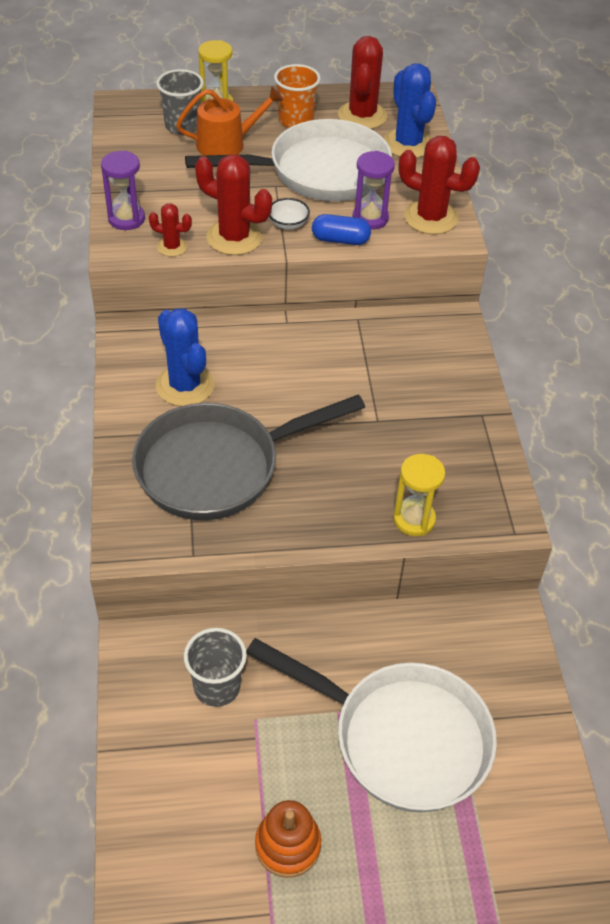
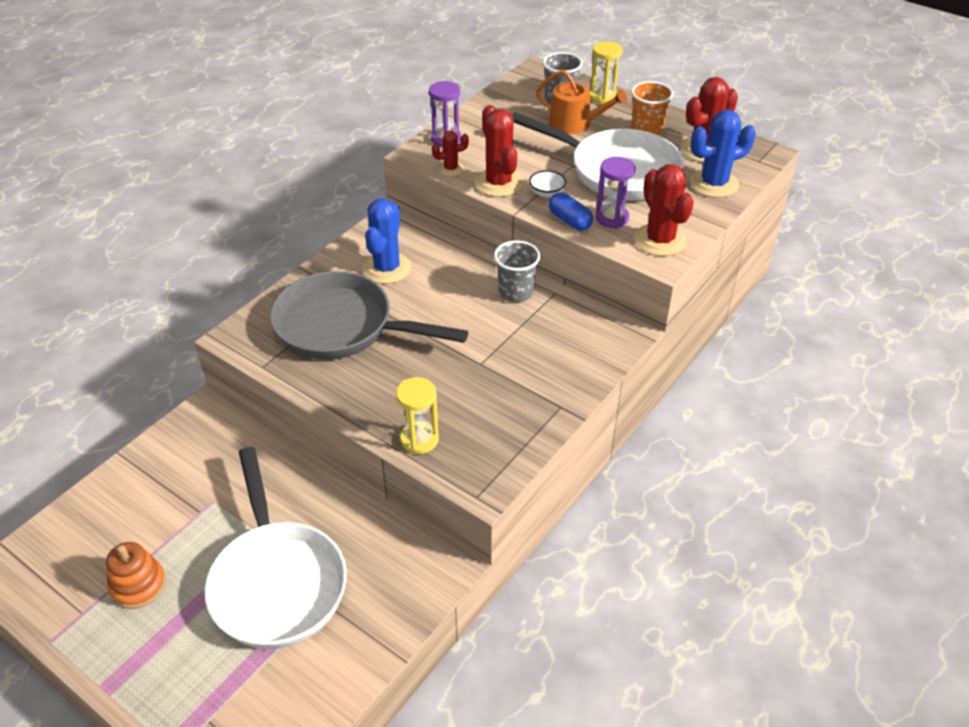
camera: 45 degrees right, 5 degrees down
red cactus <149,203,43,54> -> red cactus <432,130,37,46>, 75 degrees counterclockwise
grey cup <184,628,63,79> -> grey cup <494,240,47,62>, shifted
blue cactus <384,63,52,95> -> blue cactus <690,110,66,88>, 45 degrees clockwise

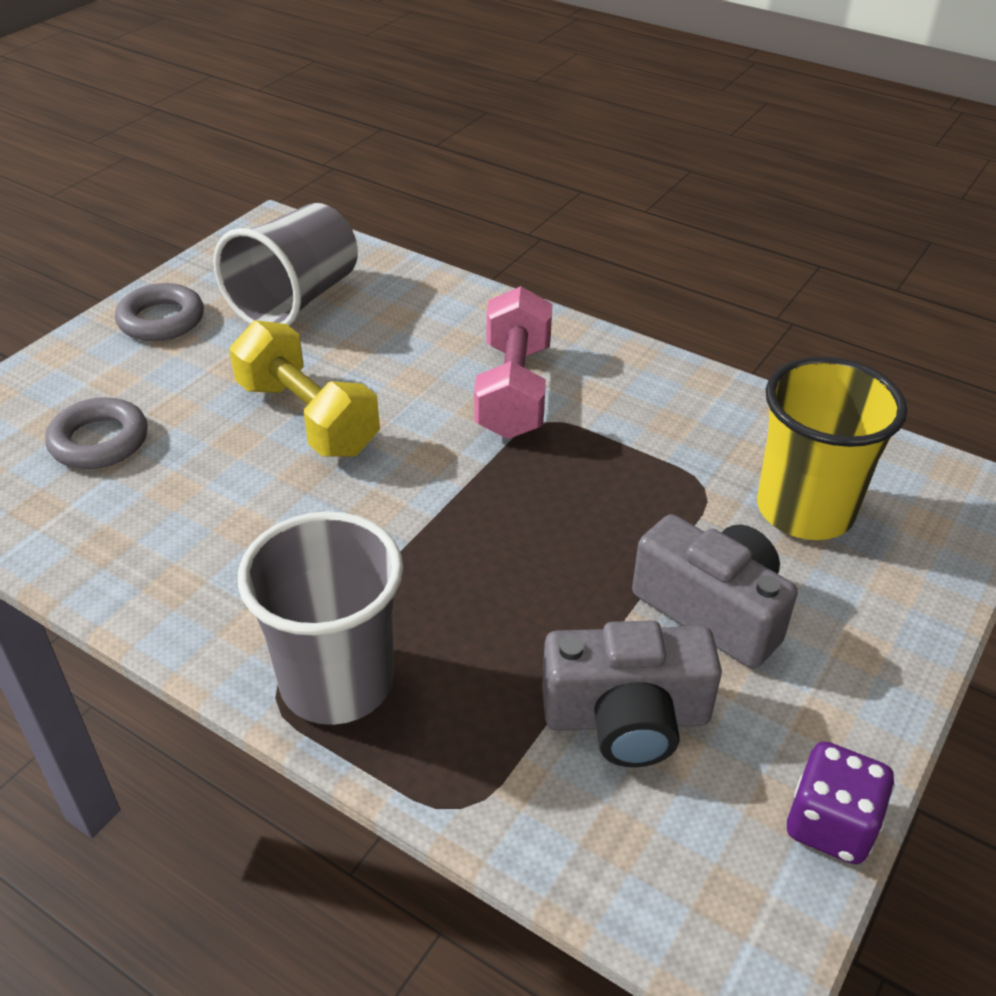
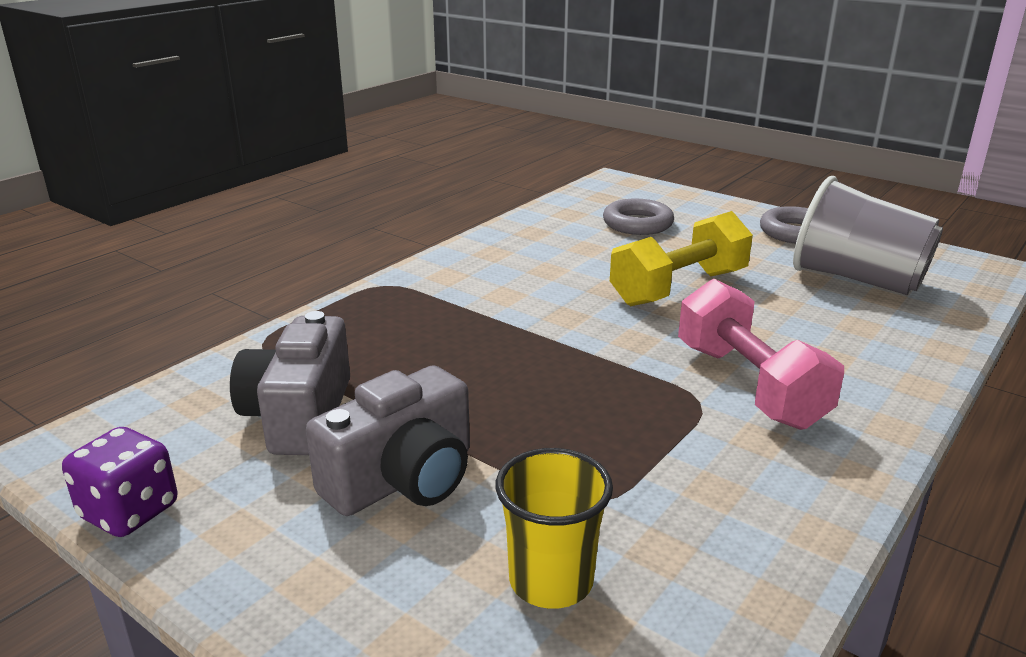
camera: 95 degrees right, 15 degrees down
grey cup <238,511,165,214> -> none
pink dumbbell <474,286,78,153> -> pink dumbbell <678,279,166,151>, 60 degrees clockwise
yellow cup <757,357,150,183> -> yellow cup <496,448,117,161>, x0.64

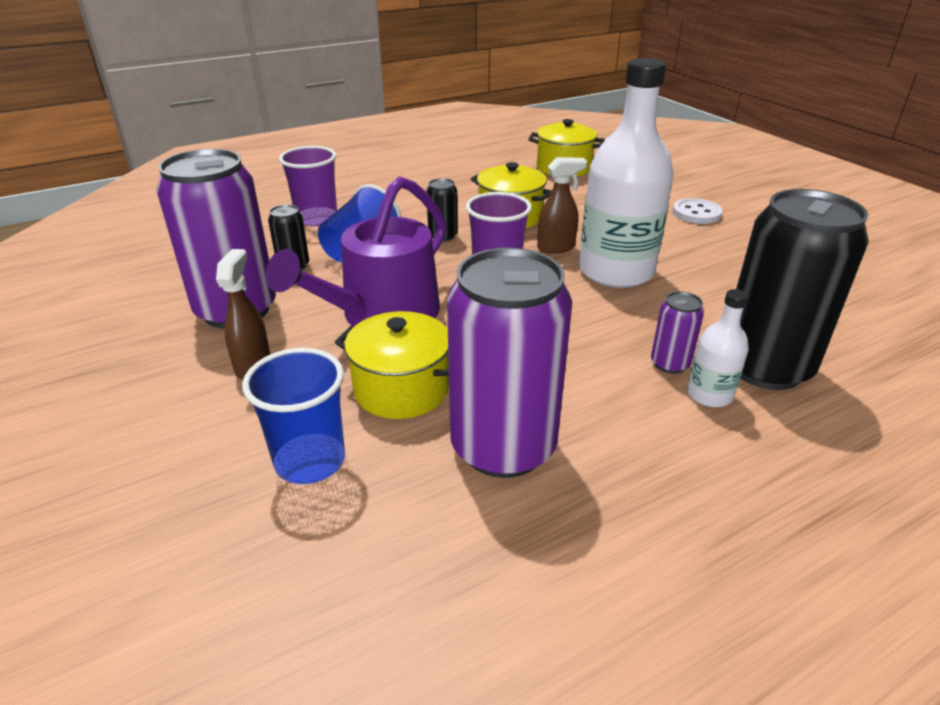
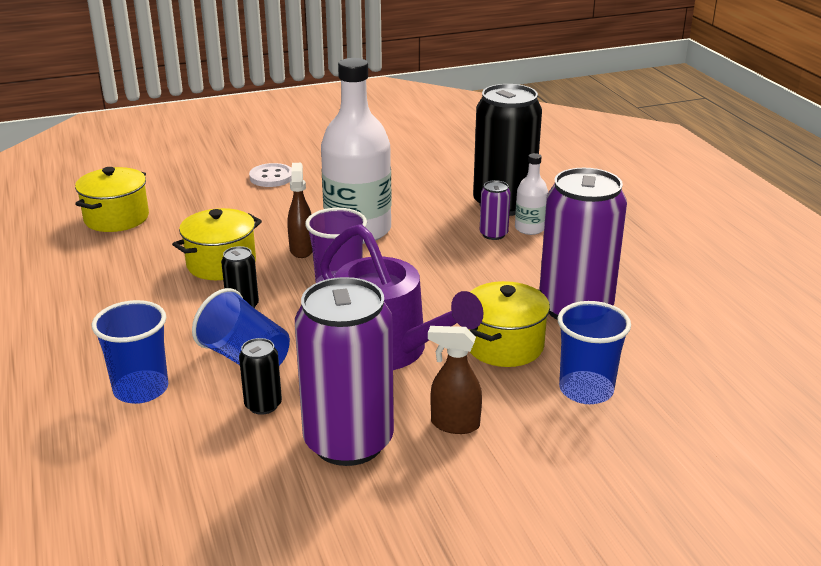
camera: 80 degrees left, 5 degrees down
purple cup <279,146,58,80> -> blue cup <92,300,76,104>

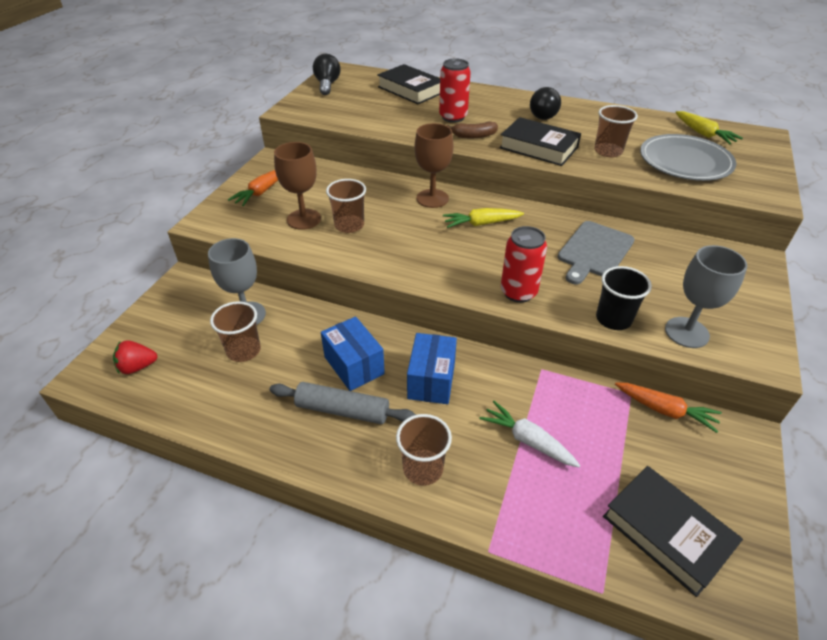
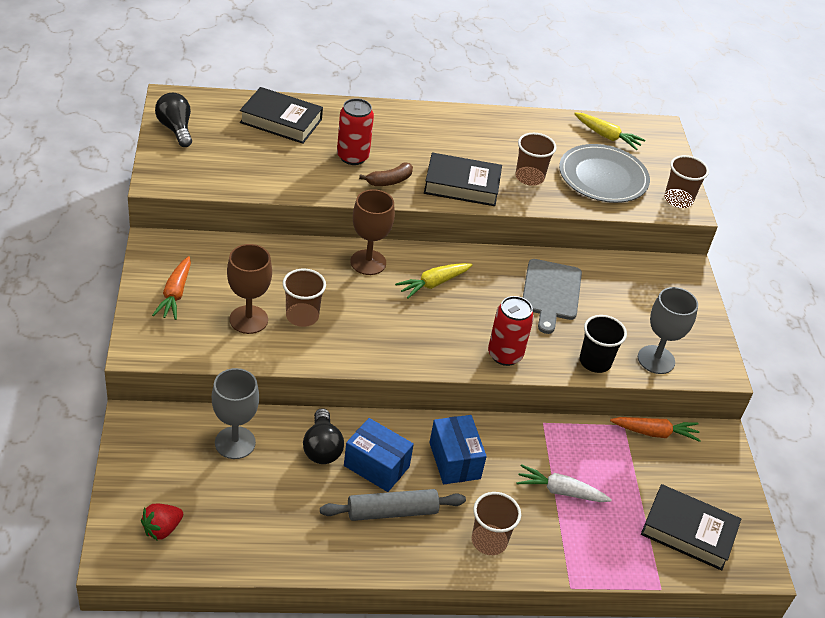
camera: 30 degrees left, 0 degrees up
brown cup <210,301,51,61> -> brown cup <664,155,45,53>, shifted
black light bulb <530,87,31,33> -> black light bulb <303,408,41,56>, shifted

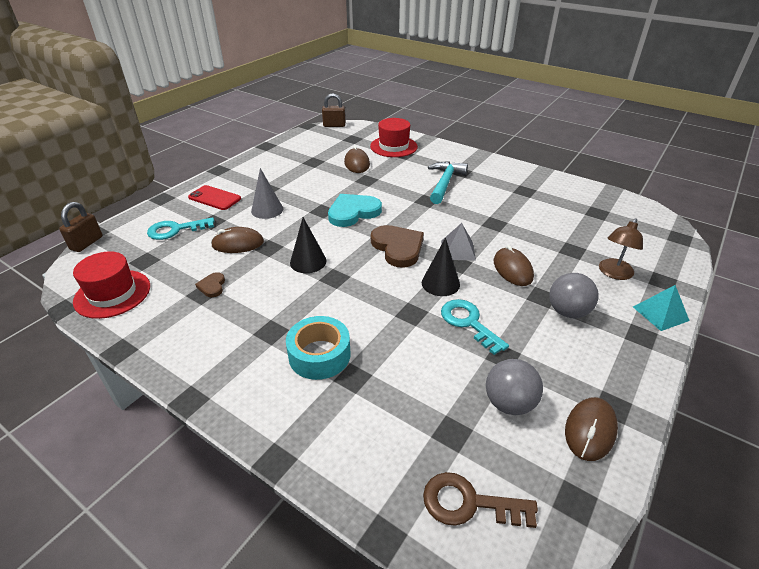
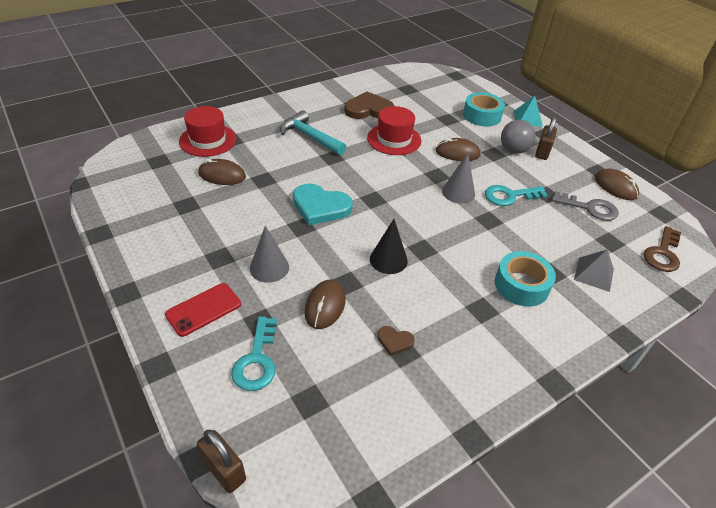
camera: 70 degrees left, 5 degrees up
red hat <73,251,77,68> -> red hat <367,106,54,49>, shifted
brown padlock <322,93,24,34> -> brown padlock <535,116,22,44>, shifted
turquoise heart <328,194,54,33> -> turquoise heart <293,184,60,41>, 60 degrees counterclockwise
brown heart <371,225,53,43> -> brown heart <344,92,50,27>, shifted
black cone <422,237,38,59> -> grey cone <442,153,33,51>
grey pyramid <441,223,35,37> -> grey pyramid <574,249,40,43>, shifted
grey ball <486,359,57,56> -> grey key <552,191,67,30>
brown lamp <599,219,44,61> -> turquoise tape <463,92,42,35>

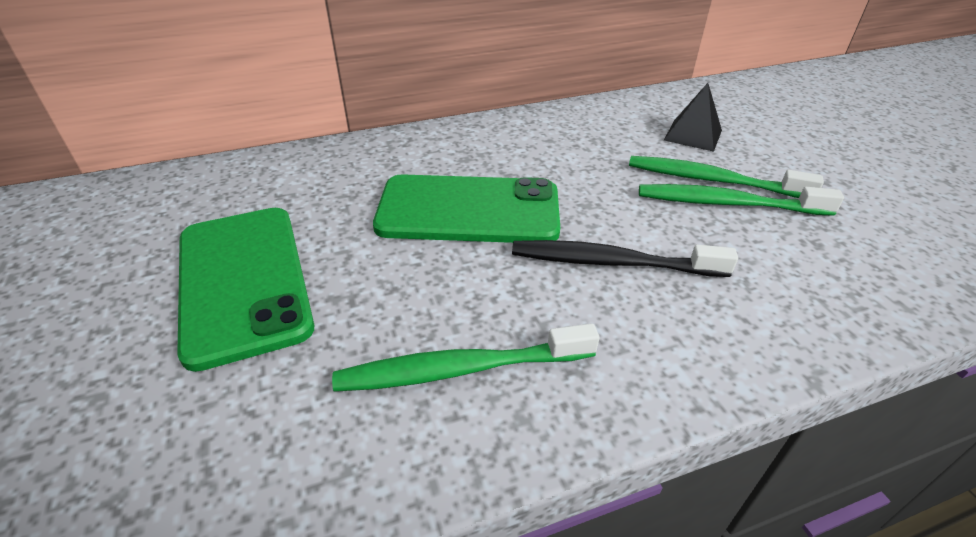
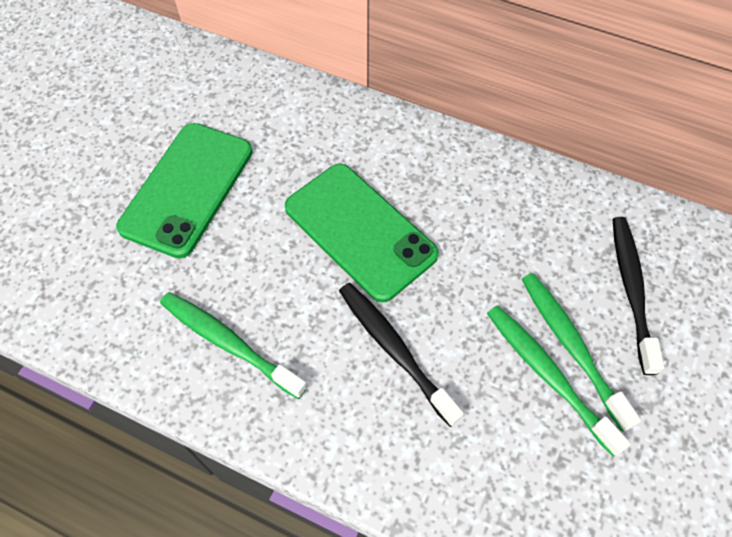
camera: 45 degrees right, 20 degrees up
black pyramid <664,83,58,69> -> black toothbrush <613,217,51,158>

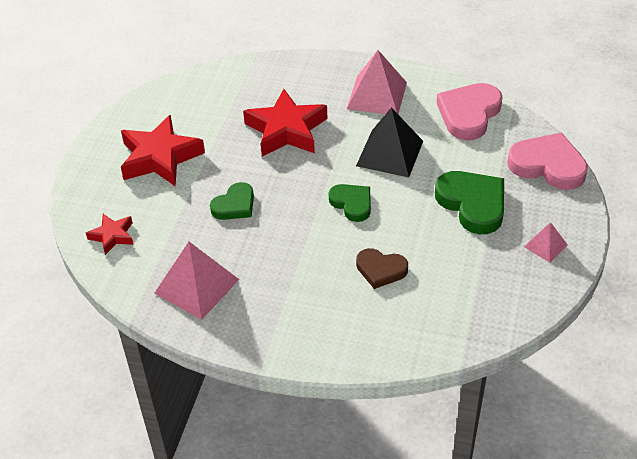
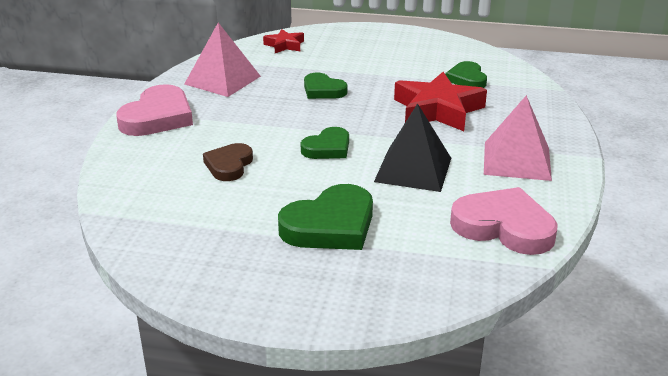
camera: 85 degrees right, 15 degrees down
red star <121,115,84,71> -> none
pink heart <507,132,81,58> -> pink heart <116,84,77,52>, shifted
pink pyramid <524,222,44,41> -> none
none -> green heart <445,61,42,27>

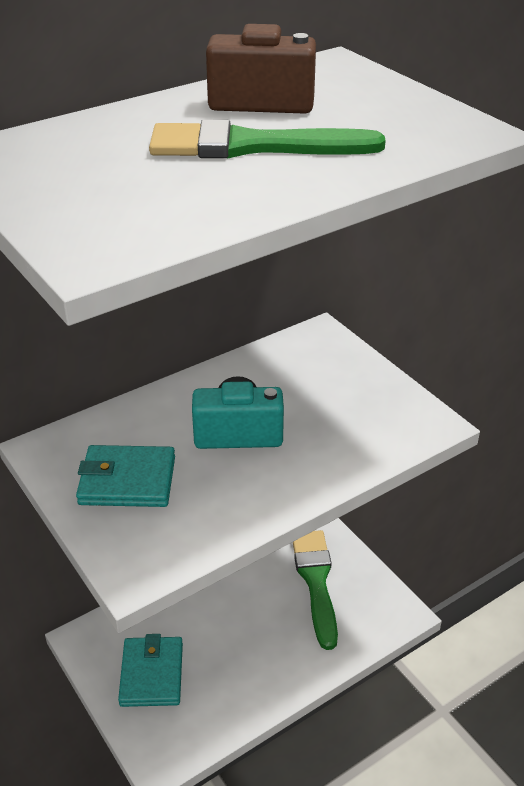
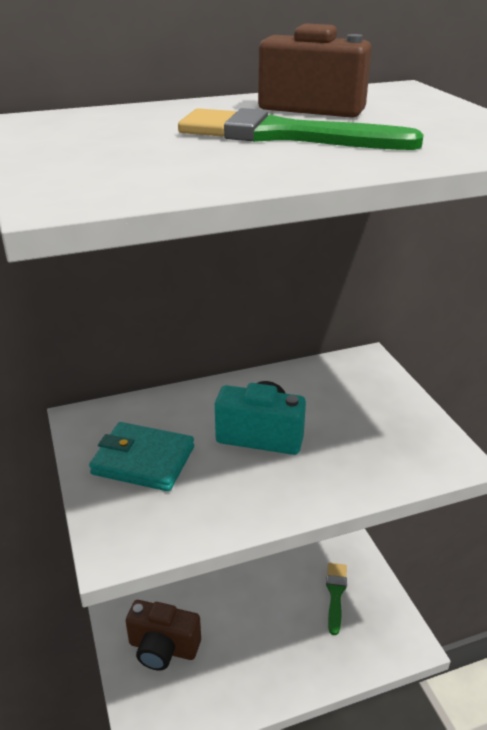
camera: 15 degrees right, 5 degrees down
turquoise wallet <118,634,65,73> -> brown camera <126,600,75,70>
green brush <293,530,45,120> -> green brush <326,563,21,72>, x0.61

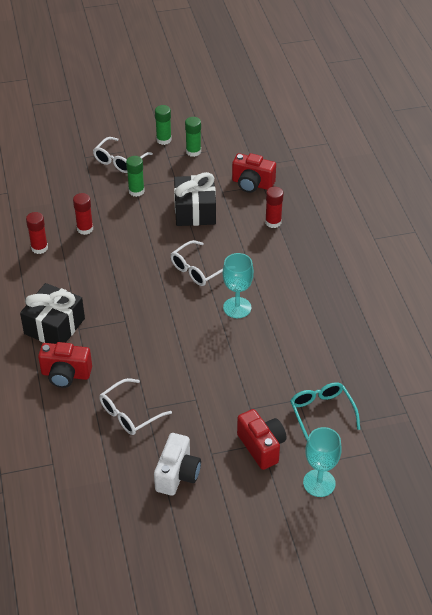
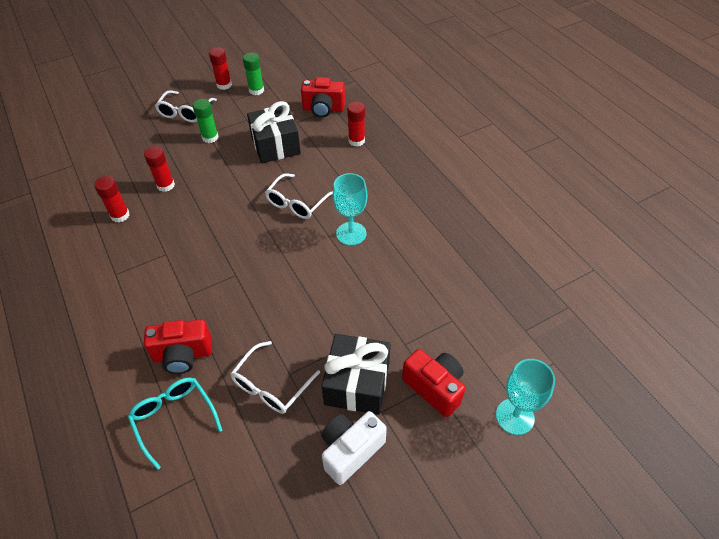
camera: 15 degrees left, 5 degrees up
black gift <20,283,65,61> -> black gift <322,334,68,81>, shifted
white camera <154,433,47,63> -> white camera <322,411,65,74>, 135 degrees counterclockwise
green glue stick <155,105,17,40> -> red glue stick <209,47,23,43>
turquoise glasses <290,382,70,58> -> turquoise glasses <128,377,94,93>, shifted

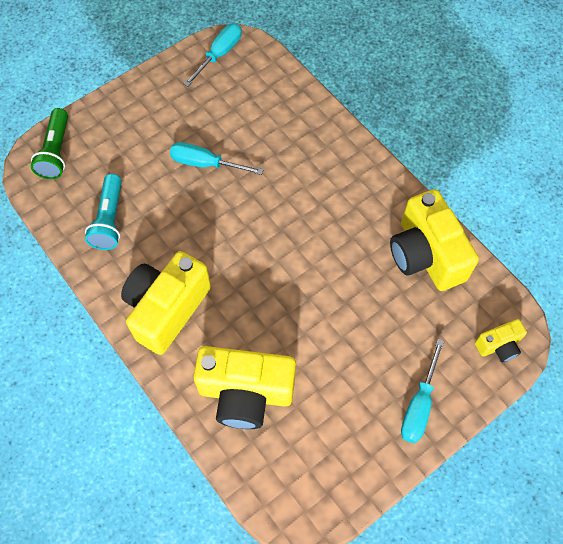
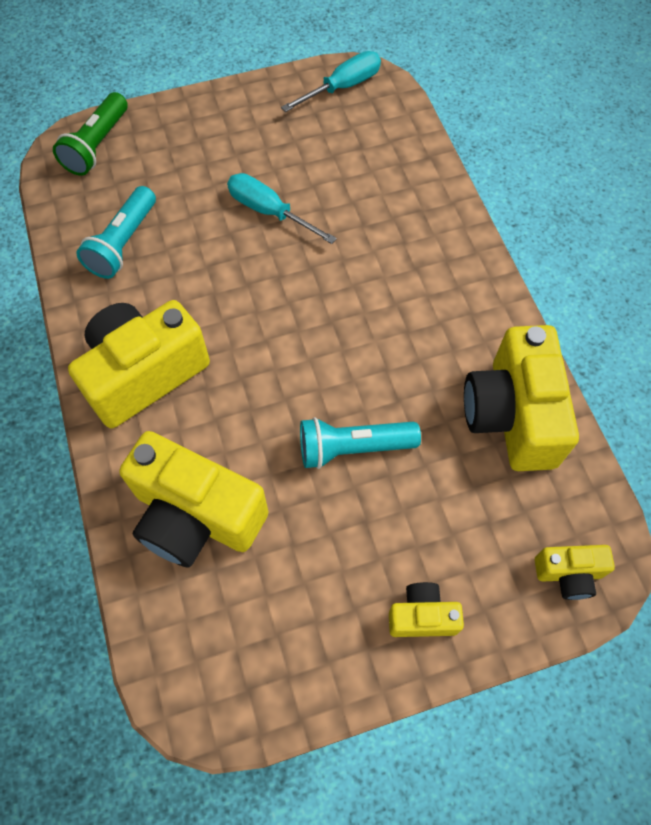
camera: 20 degrees right, 0 degrees up
turquoise screwdriver <401,339,44,104> -> yellow camera <389,582,75,55>
none -> turquoise flashlight <300,417,121,52>

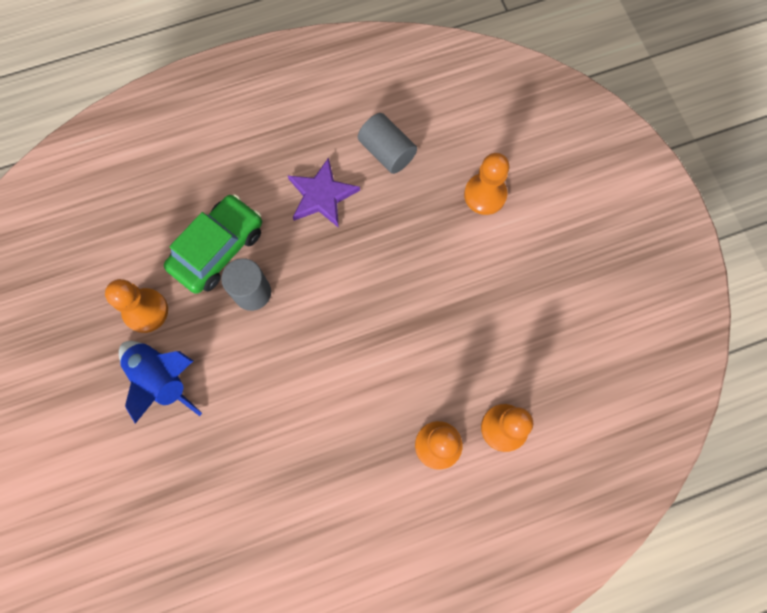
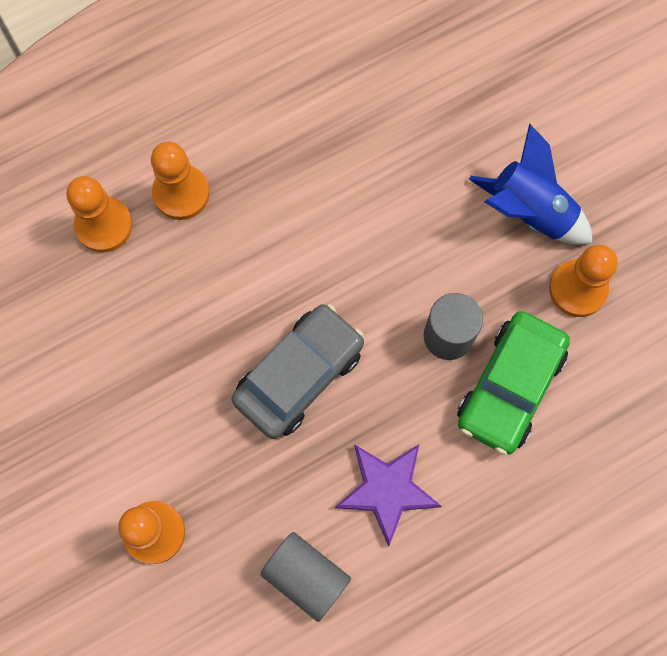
camera: 170 degrees right, 0 degrees up
none -> grey car <231,304,133,135>

